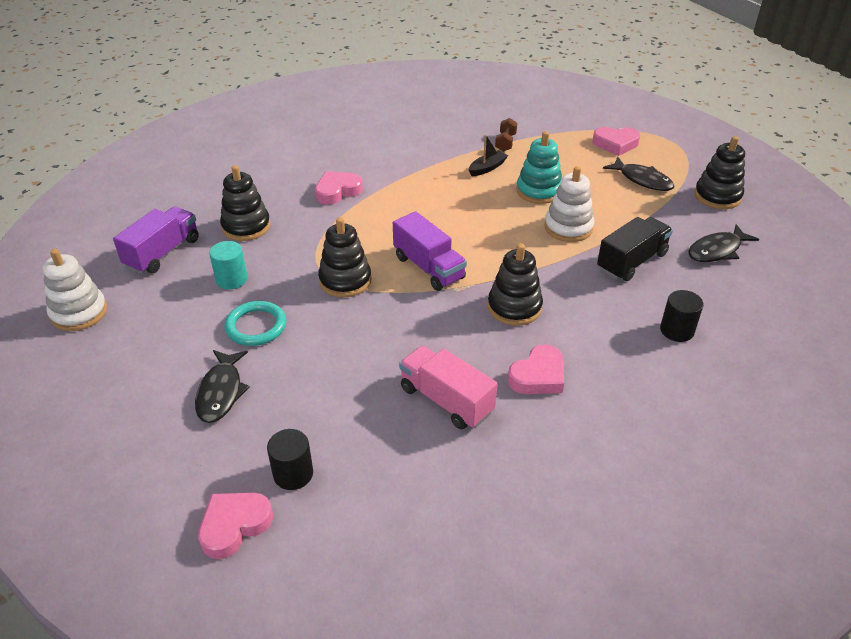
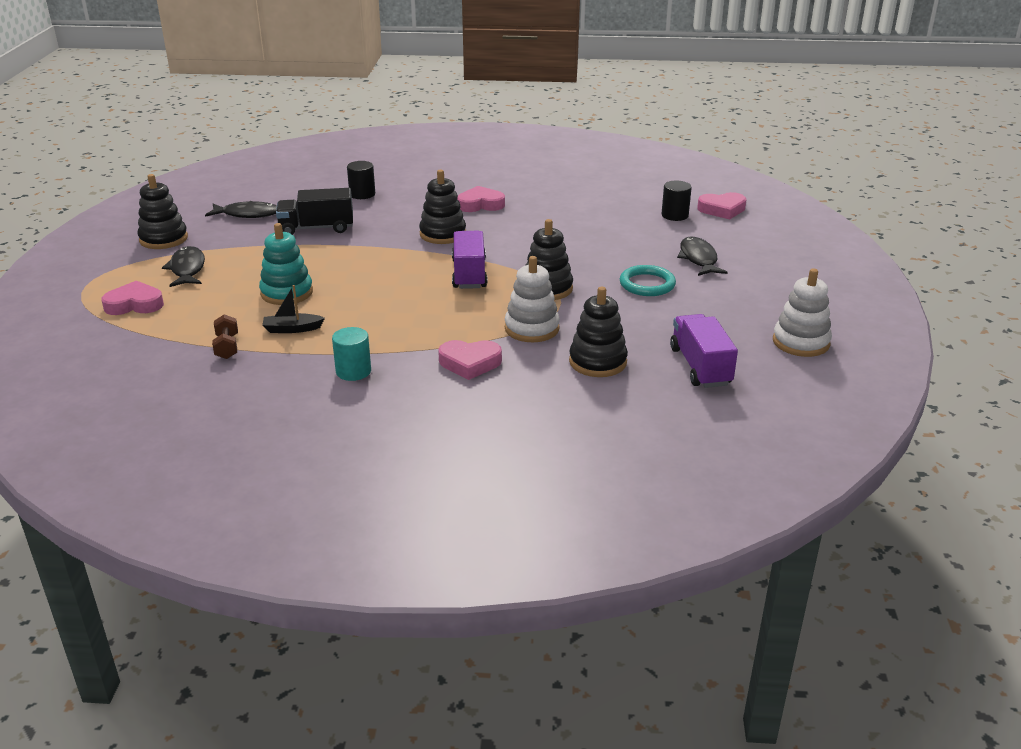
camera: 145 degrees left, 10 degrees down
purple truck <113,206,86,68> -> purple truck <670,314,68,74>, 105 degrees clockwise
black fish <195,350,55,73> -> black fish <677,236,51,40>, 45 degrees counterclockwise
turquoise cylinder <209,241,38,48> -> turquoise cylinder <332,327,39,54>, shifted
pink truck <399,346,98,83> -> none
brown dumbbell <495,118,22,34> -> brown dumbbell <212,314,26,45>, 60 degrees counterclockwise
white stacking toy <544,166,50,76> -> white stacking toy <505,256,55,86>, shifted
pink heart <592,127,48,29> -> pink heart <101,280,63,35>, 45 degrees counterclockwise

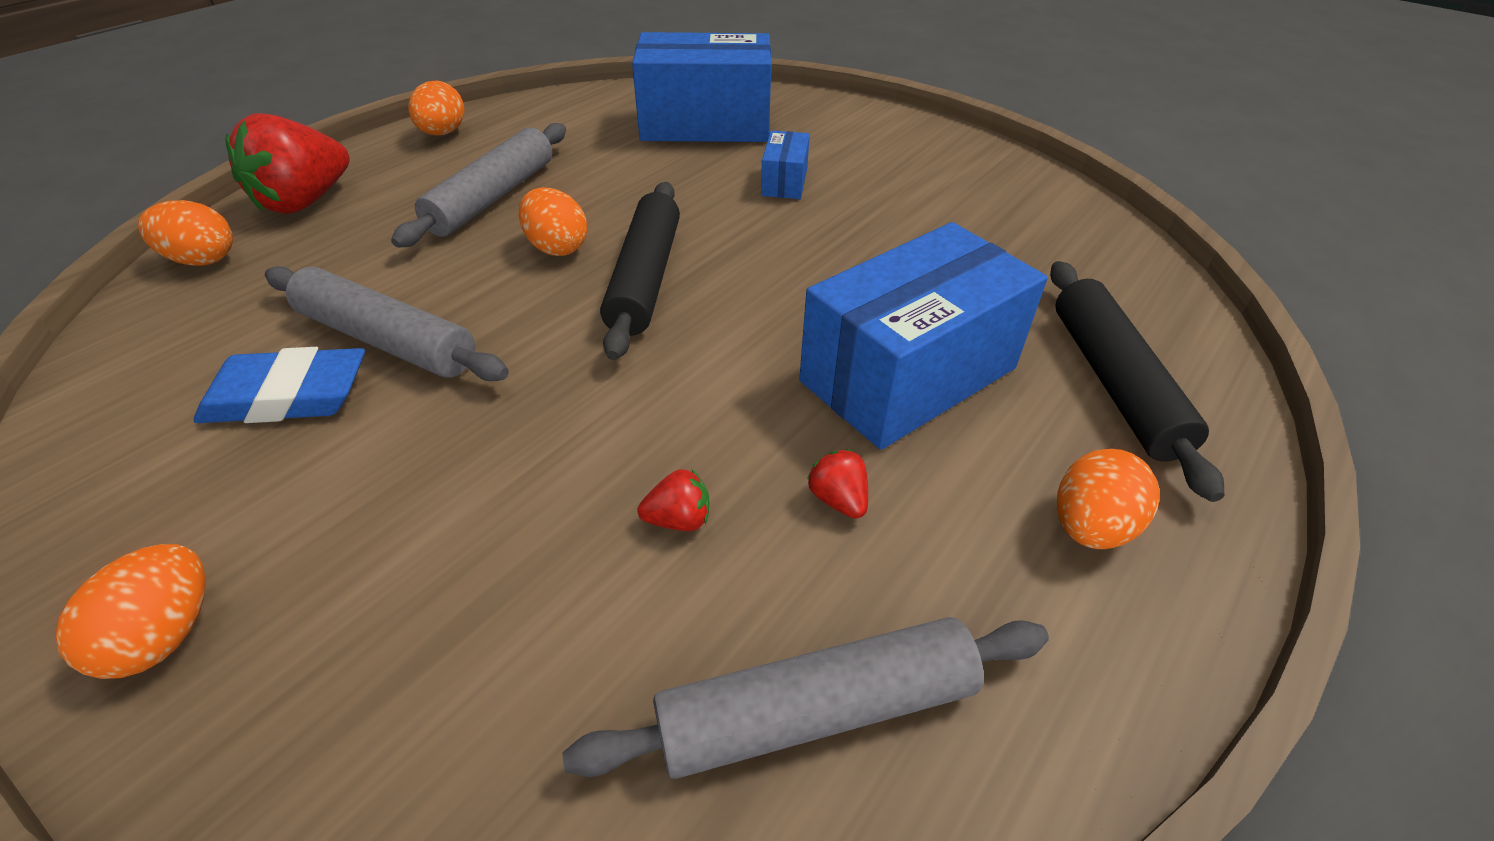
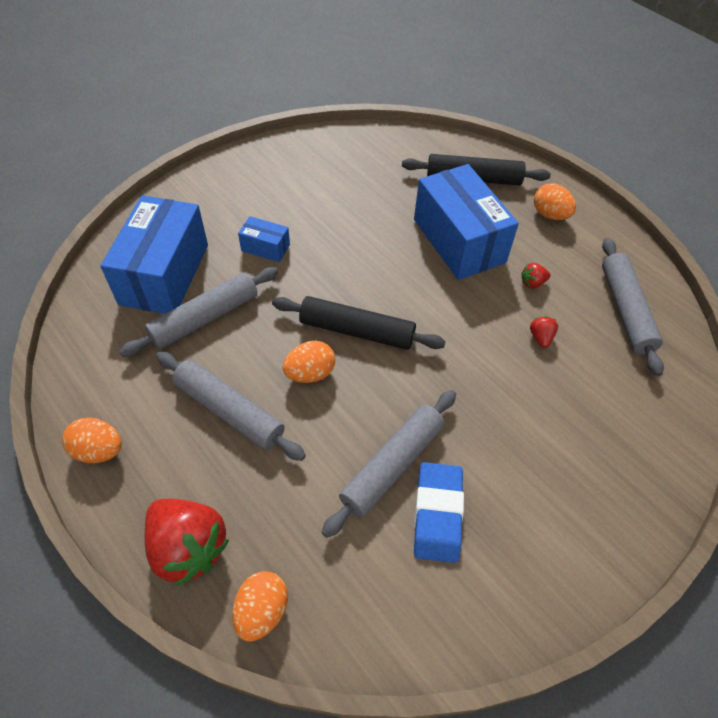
camera: 80 degrees left, 10 degrees up
orange egg <55,544,151,135> -> none
none -> grey rolling pin <119,267,159,90>

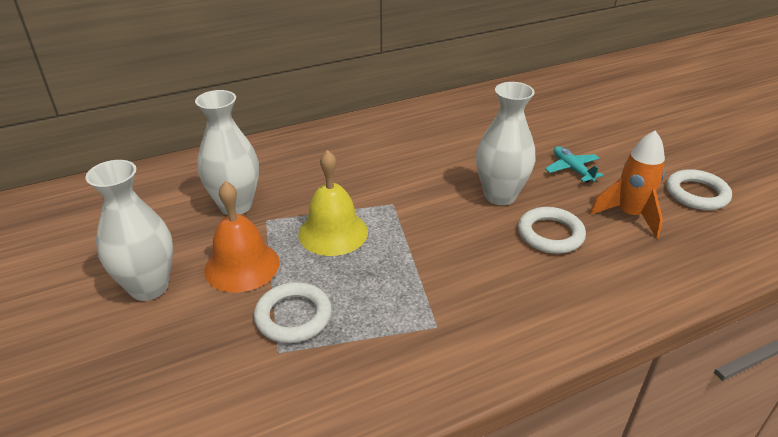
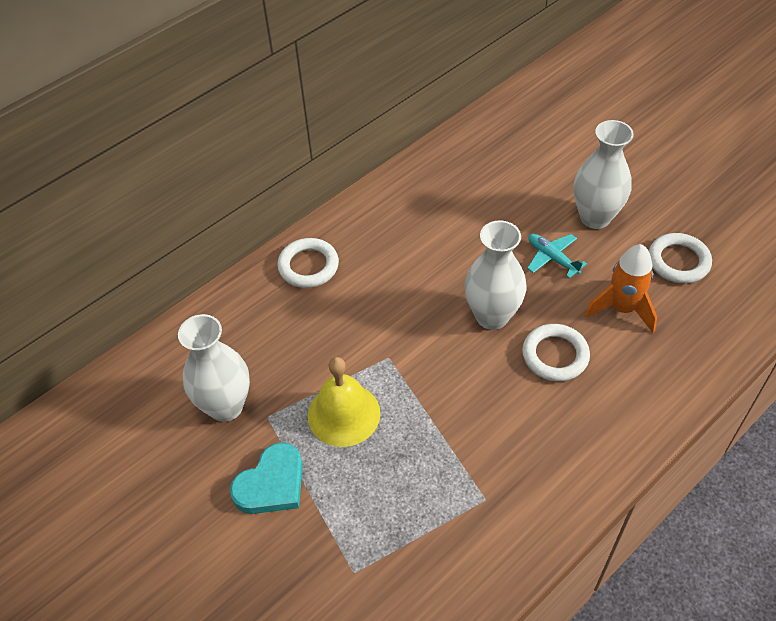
camera: 15 degrees left, 15 degrees up
white vase <85,160,88,141> -> white vase <574,120,60,109>, shifted
orange bell <204,181,76,112> -> turquoise heart <230,442,73,72>
white ring <254,282,78,61> -> white ring <277,238,62,50>, shifted

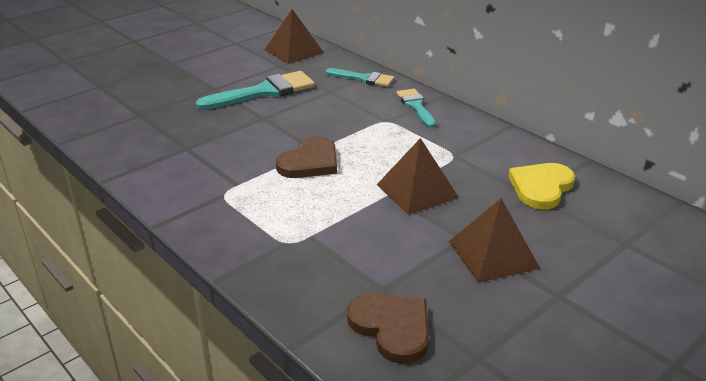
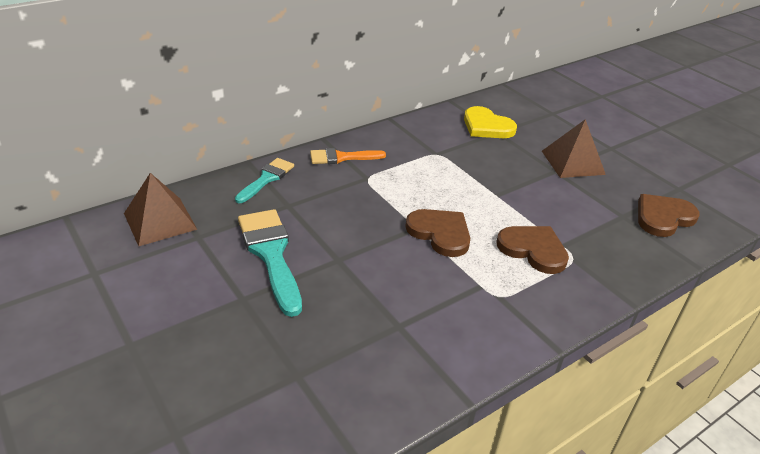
camera: 85 degrees left, 5 degrees up
brown pyramid <377,138,82,77> -> none
turquoise brush <396,89,40,39> -> orange brush <310,148,76,16>
none -> brown heart <496,226,73,48>

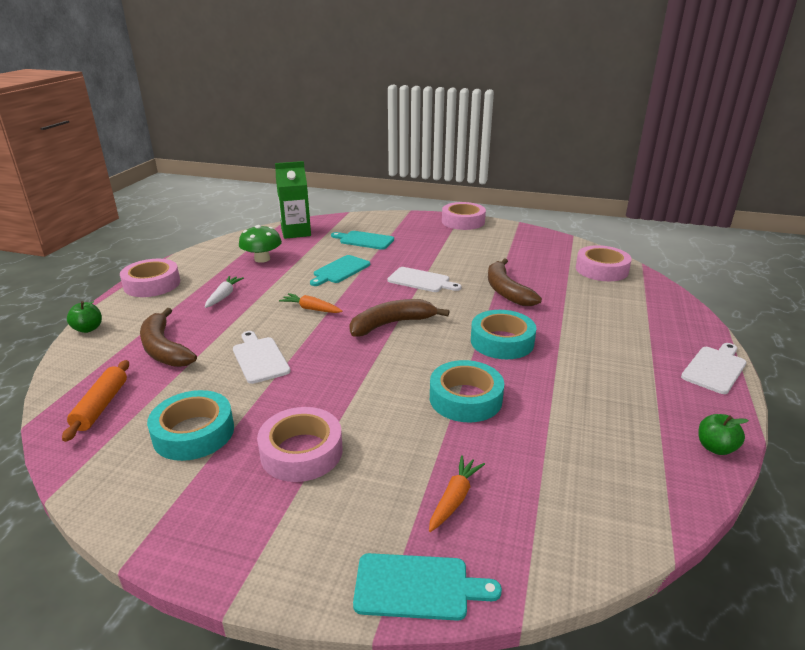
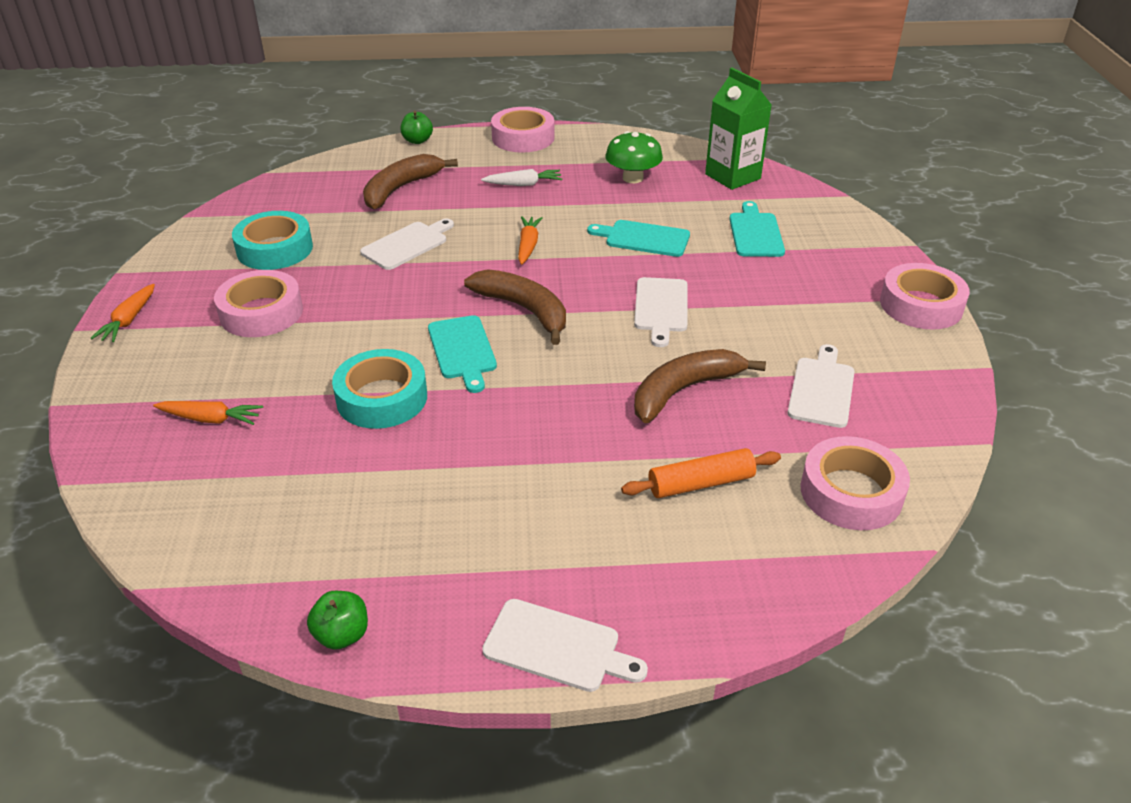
camera: 70 degrees right, 10 degrees up
orange rolling pin <62,360,67,82> -> orange rolling pin <621,448,160,50>, shifted
turquoise cutting board <353,553,149,68> -> turquoise cutting board <428,315,69,78>, shifted
turquoise tape <471,310,65,49> -> none
none -> orange carrot <91,284,64,58>
none -> white cutting board <787,344,68,84>

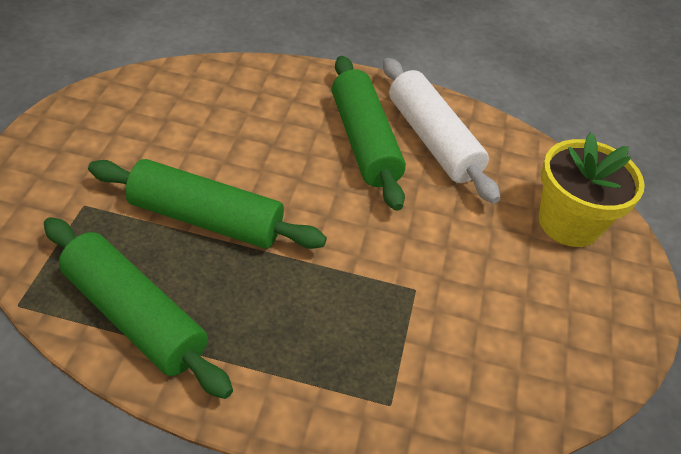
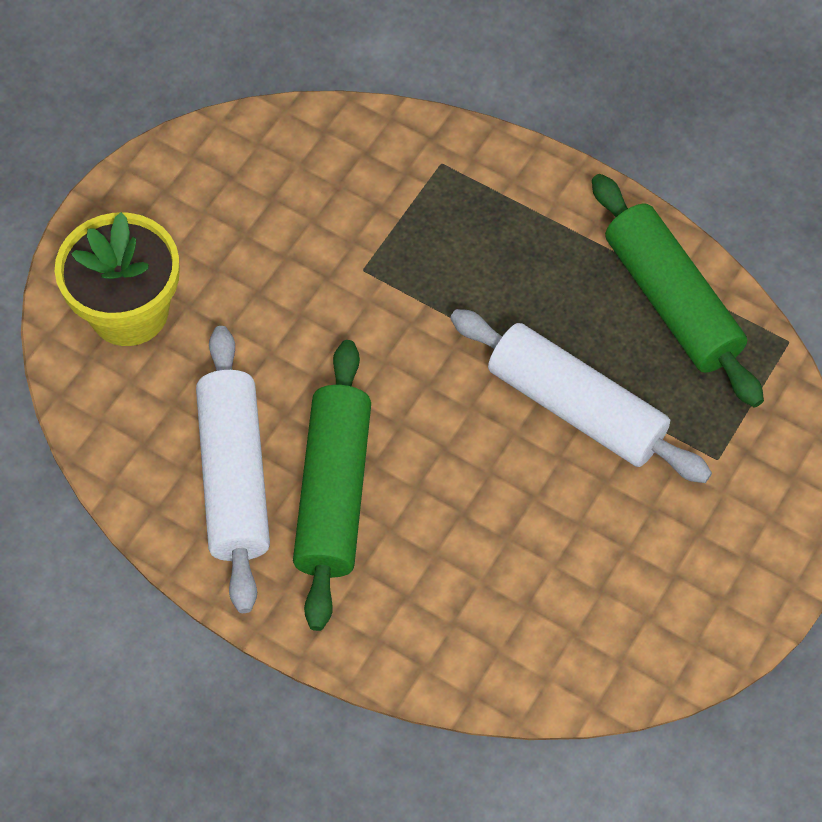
camera: 155 degrees left, 15 degrees up
green rolling pin <88,159,239,90> -> white rolling pin <450,309,262,174>

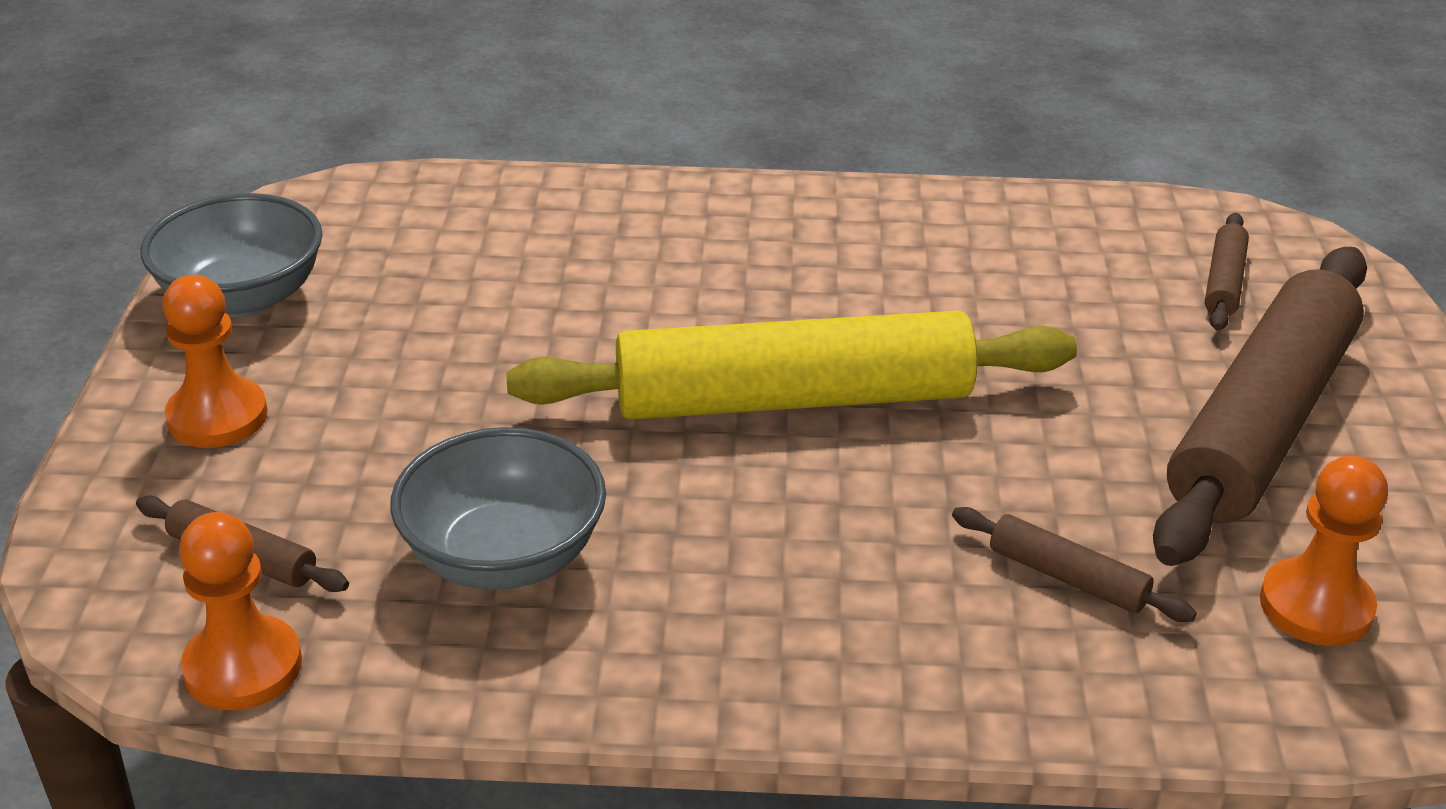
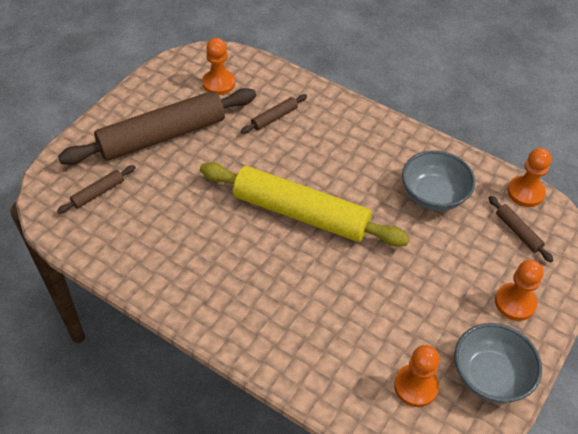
camera: 150 degrees left, 15 degrees up
brown rolling pin <952,507,245,115> -> brown rolling pin <241,94,66,40>, 75 degrees clockwise
none -> orange pawn <394,345,46,62>

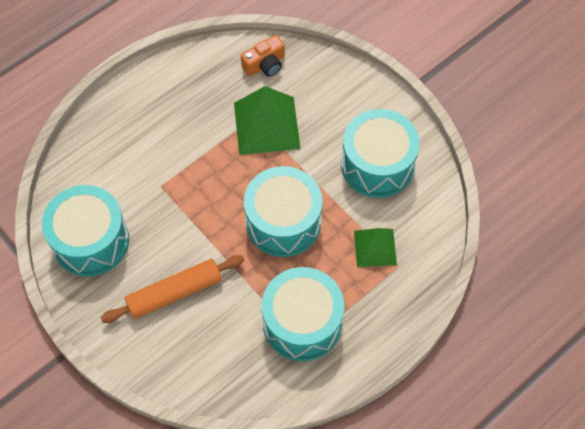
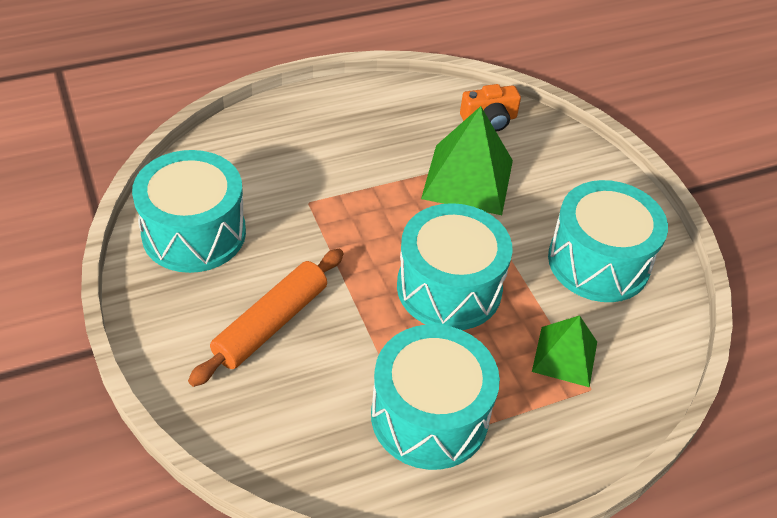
camera: 15 degrees right, 15 degrees down
orange rolling pin <101,255,143,68> -> orange rolling pin <188,249,156,138>, 45 degrees counterclockwise

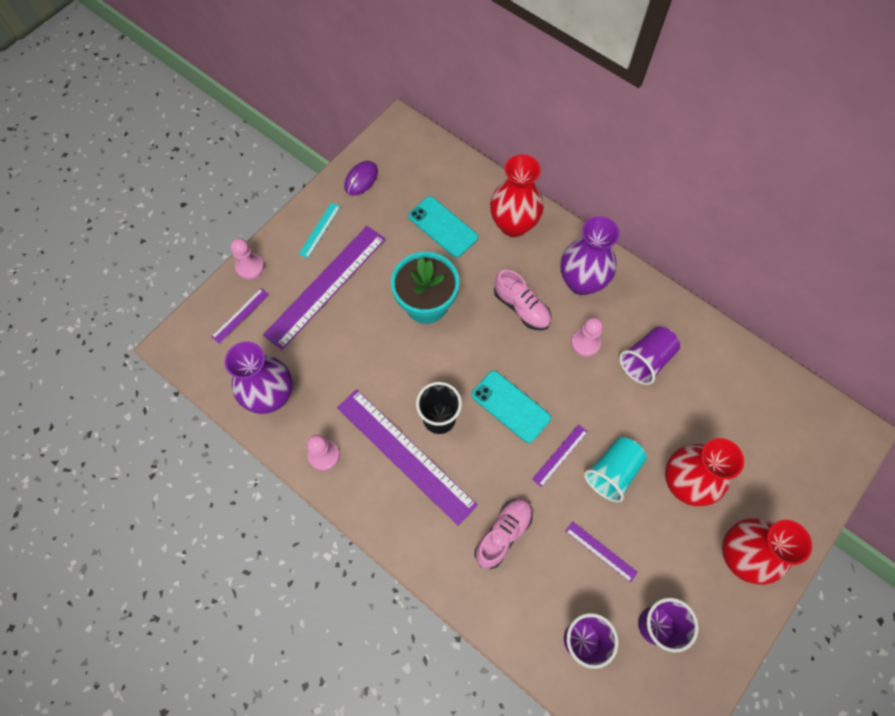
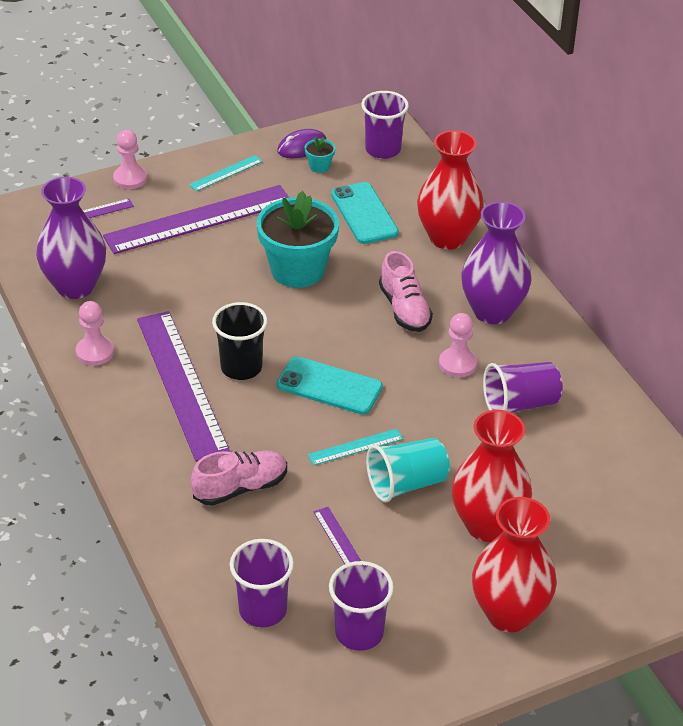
camera: 25 degrees right, 25 degrees down
turquoise phone <471,371,80,72> -> turquoise phone <277,356,106,59>, 45 degrees counterclockwise
purple ruler <532,424,56,63> -> turquoise ruler <308,429,95,36>
none -> turquoise flower pot <305,136,30,37>
none -> purple cup <361,91,48,68>

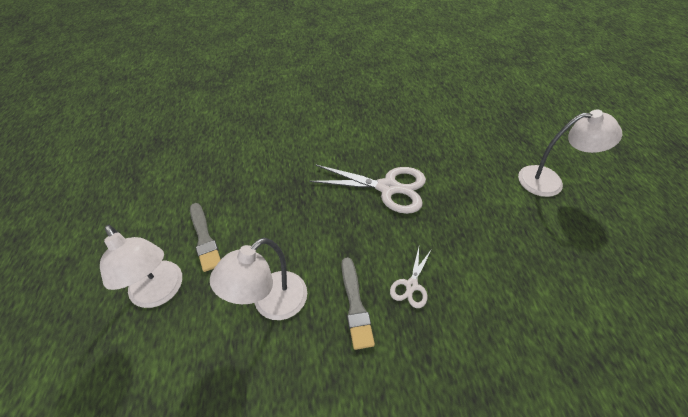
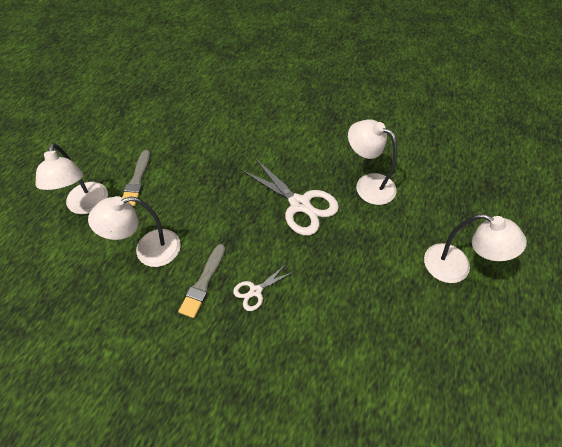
camera: 30 degrees right, 5 degrees up
none -> white lamp <348,119,49,86>

